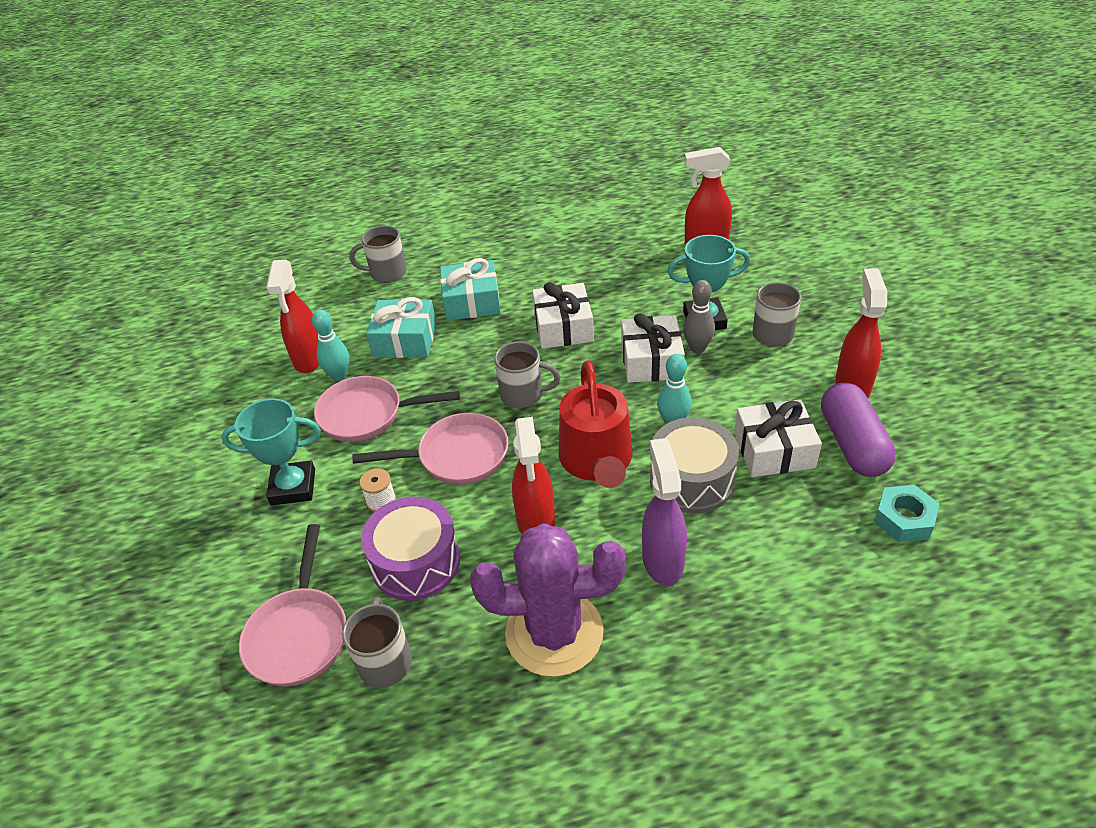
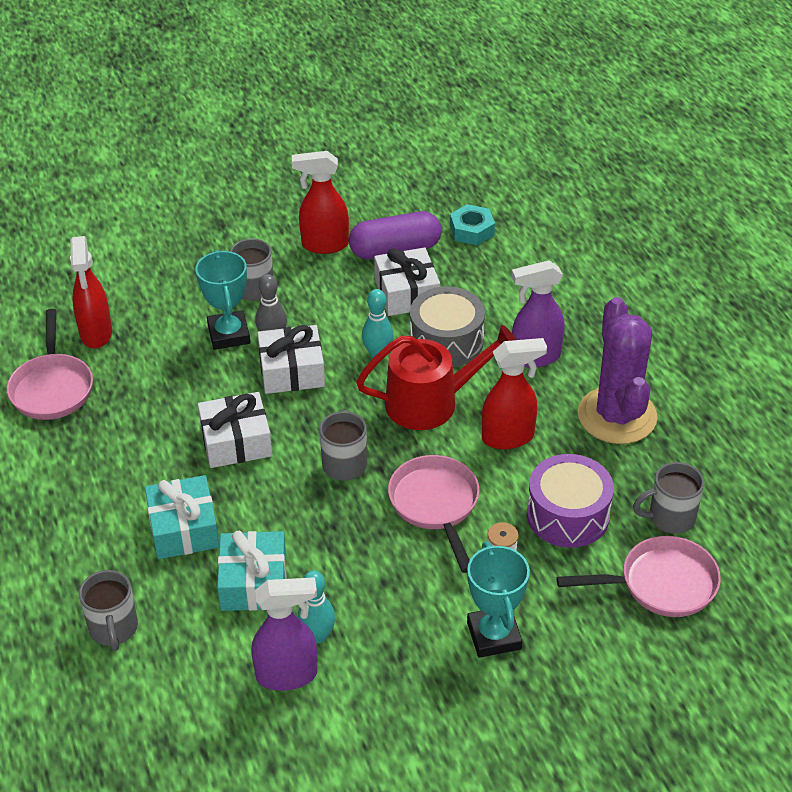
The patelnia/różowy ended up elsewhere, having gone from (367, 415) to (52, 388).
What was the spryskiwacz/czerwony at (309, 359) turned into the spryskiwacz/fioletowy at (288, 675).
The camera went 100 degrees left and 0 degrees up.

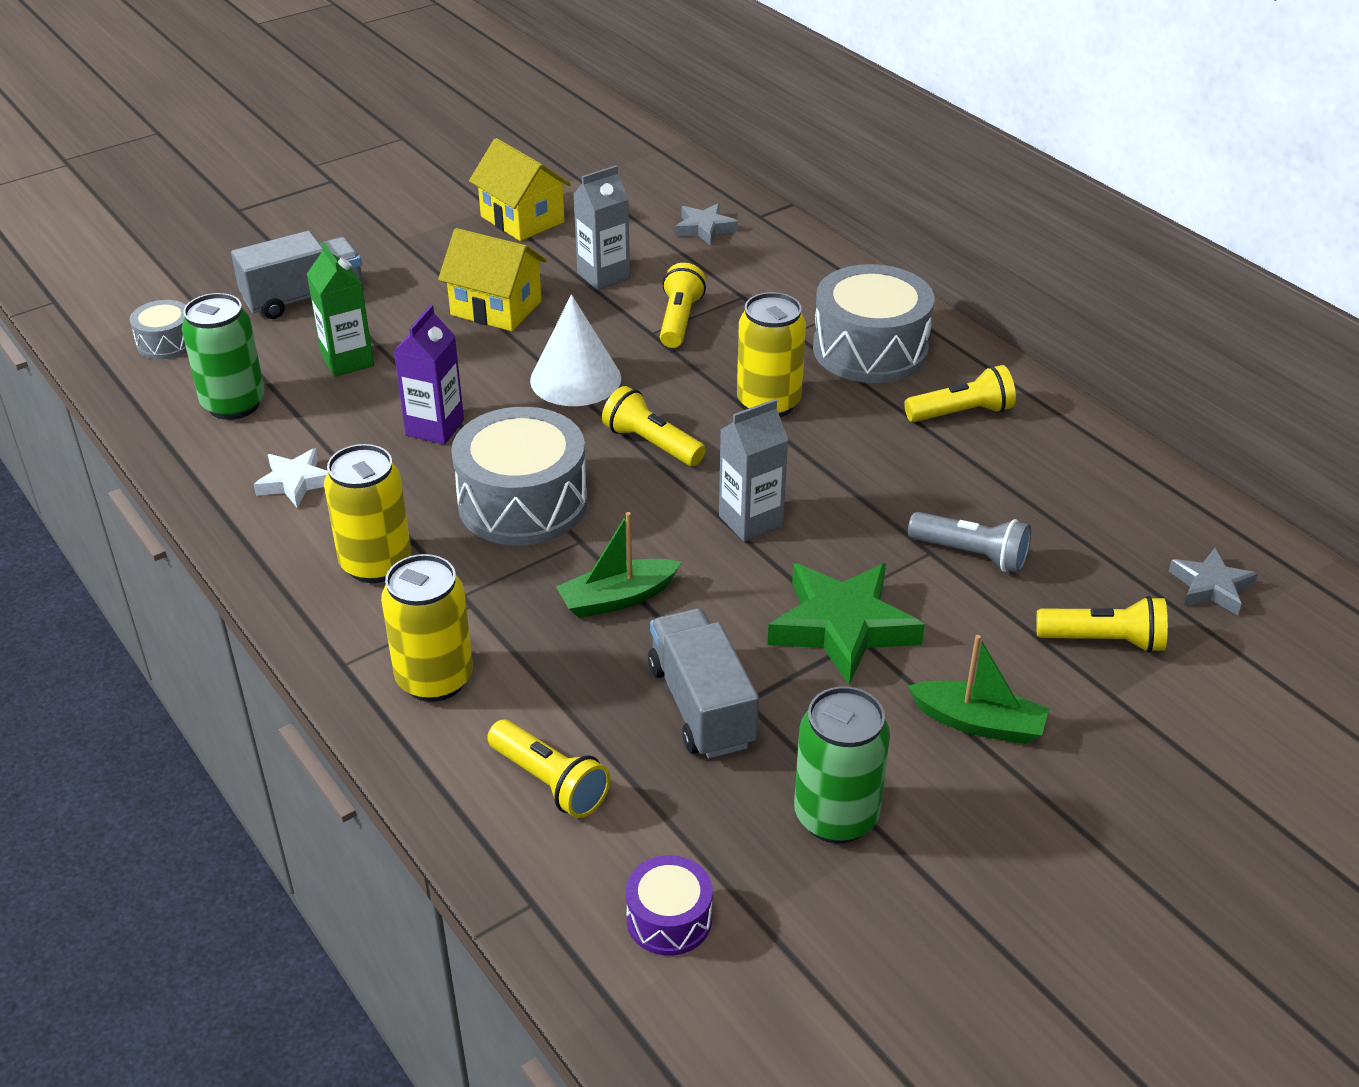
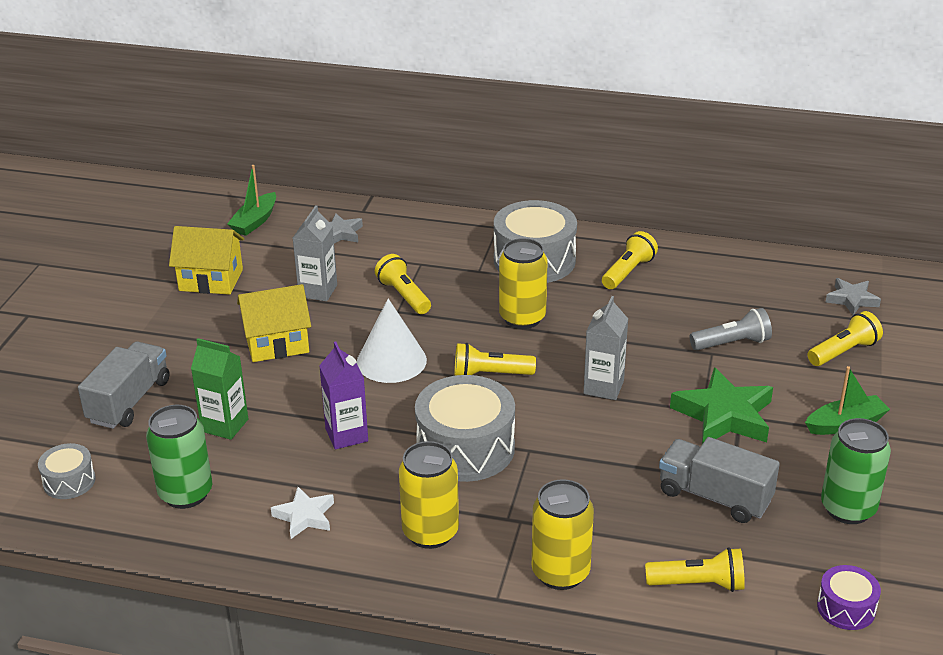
The łódka/zielony ended up elsewhere, having gone from (617, 598) to (255, 221).
The camera went 40 degrees left and 5 degrees down.

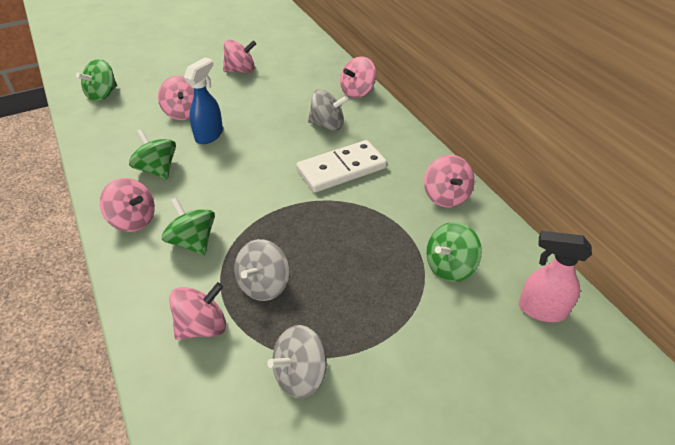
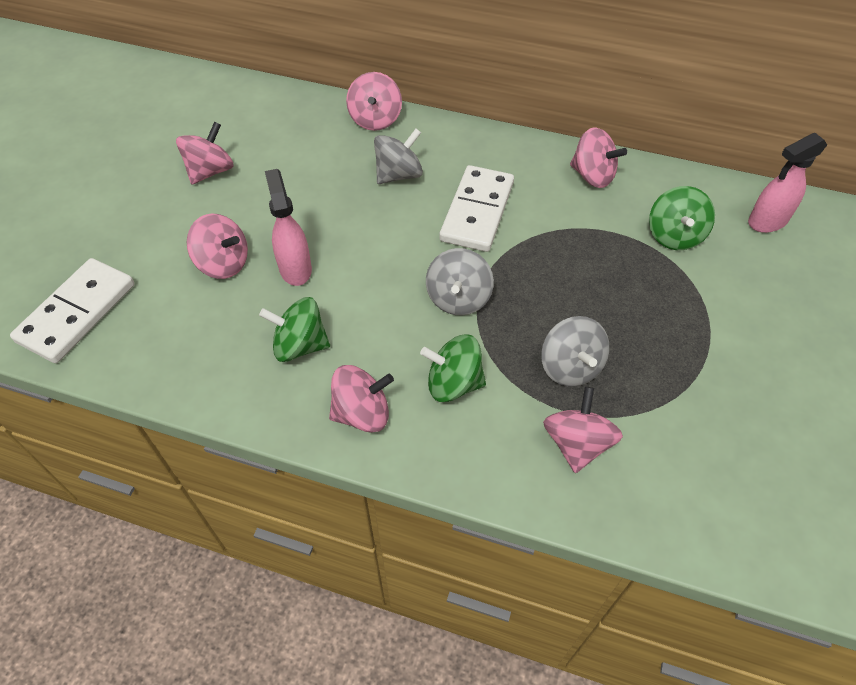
Where the bączek/zielony stood at (102, 95), the kostka domina/biały came to stand at (77, 313).
What was the spryskiwacz/niebieski at (209, 135) turned into the spryskiwacz/różowy at (295, 268).
The bączek/szary ended up elsewhere, having gone from (300, 375) to (458, 298).
The camera went 45 degrees left and 10 degrees up.

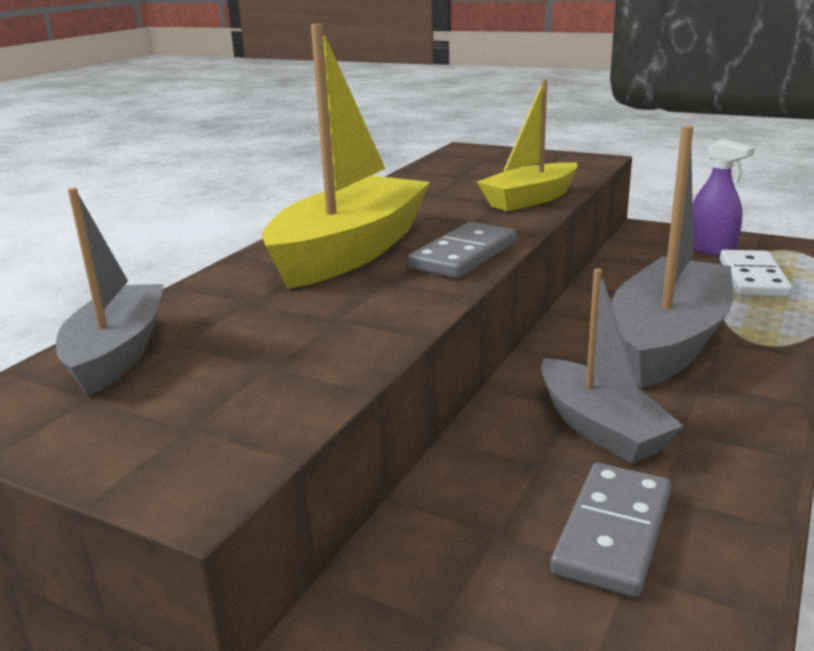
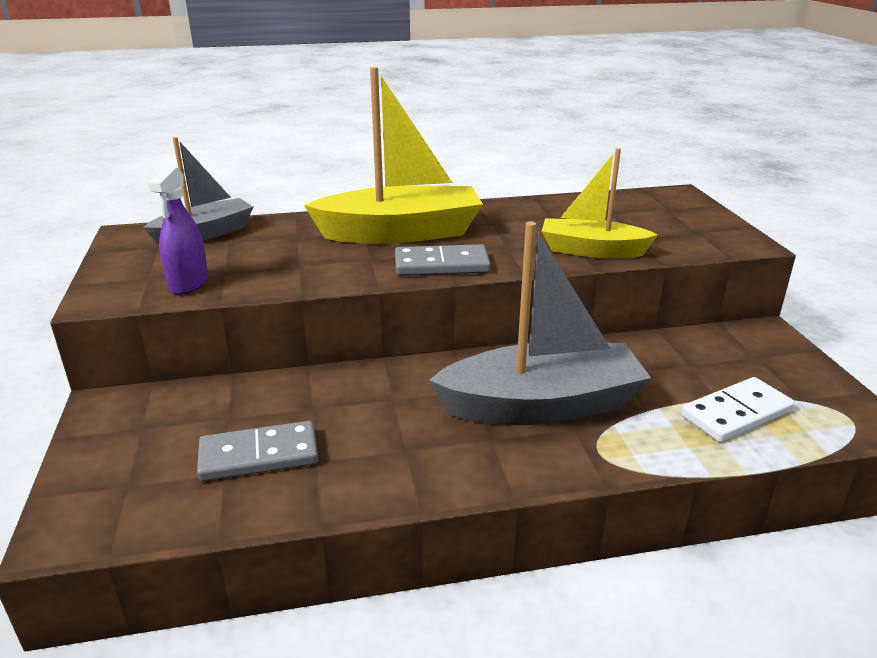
The spryskiwacz/fioletowy ended up elsewhere, having gone from (711, 250) to (189, 283).
The second view lost the łódka/szary at (600, 428).
The camera went 50 degrees right and 5 degrees up.

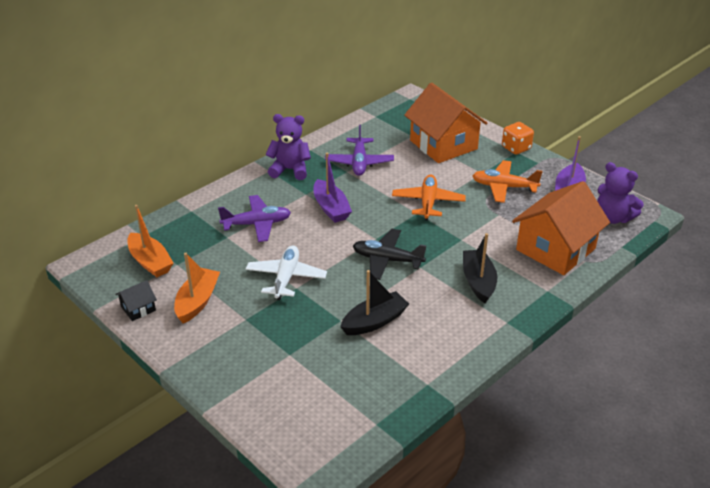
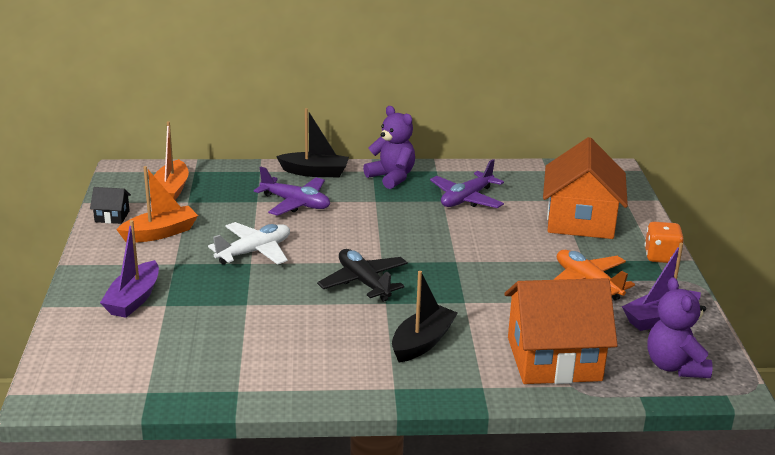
The łódka/fioletowy ended up elsewhere, having gone from (331, 208) to (133, 299).
The łódka/czarny ended up elsewhere, having gone from (374, 321) to (315, 172).
The second view lost the samolot/pomarańczowy at (428, 202).
The camera went 40 degrees right and 10 degrees down.

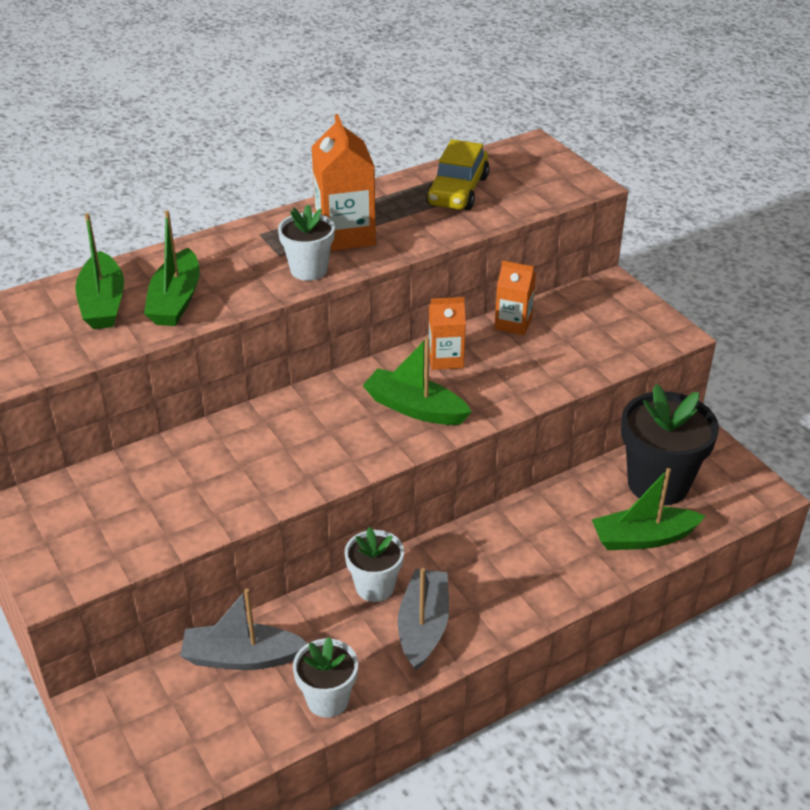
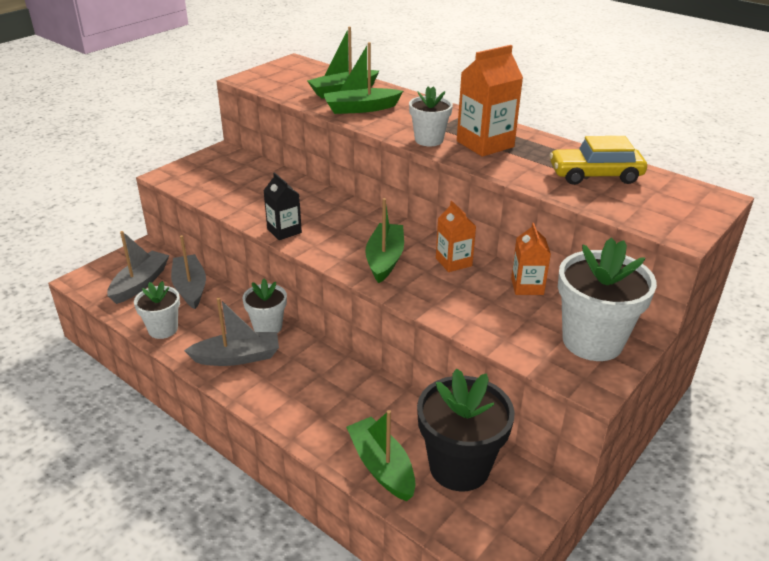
The second view gained the łódka/szary at (140, 283).
The second view gained the karton mleka/czarny at (284, 231).
The second view gained the doniczka/biały at (592, 341).
The camera went 70 degrees right and 5 degrees down.

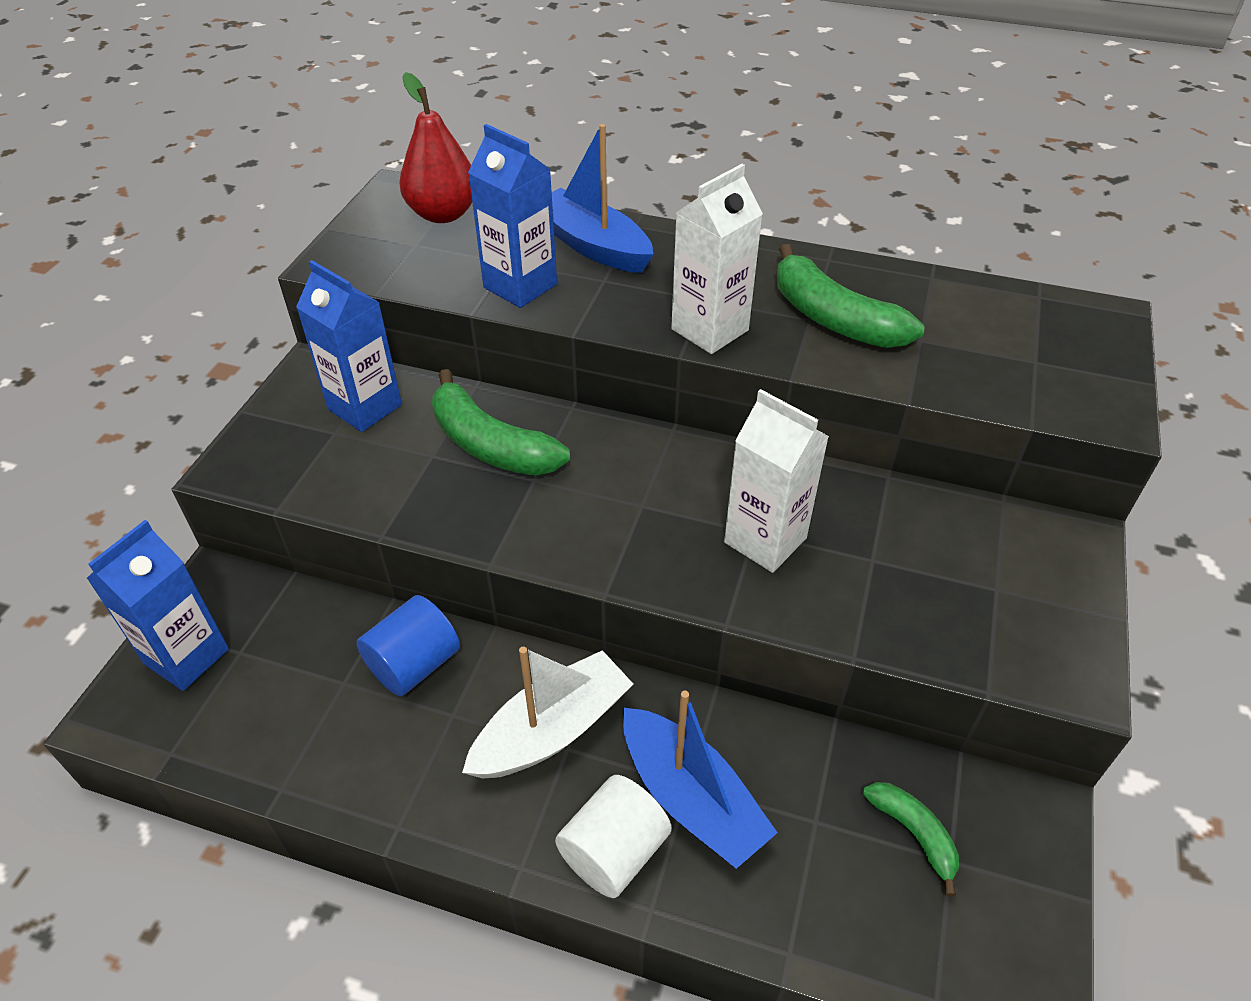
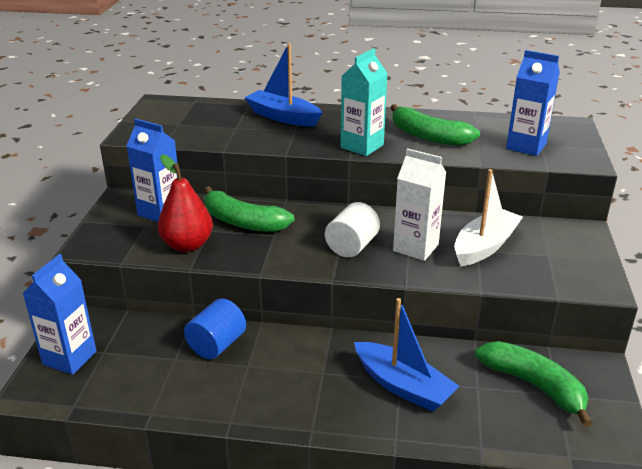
The gruszka/czerwony ended up elsewhere, having gone from (443, 214) to (187, 245).
The walec/biały ended up elsewhere, having gone from (613, 851) to (352, 246).
What was the karton mleka/biały at (710, 330) turned into the karton mleka/turkusowy at (362, 146).
The łódka/biały ended up elsewhere, having gone from (552, 730) to (485, 246).
The size of the banan/zielony at (913, 834) changed by a factor of 1.79.
The karton mleka/niebieski ended up elsewhere, having gone from (520, 286) to (526, 146).
The camera went 10 degrees left and 15 degrees down.

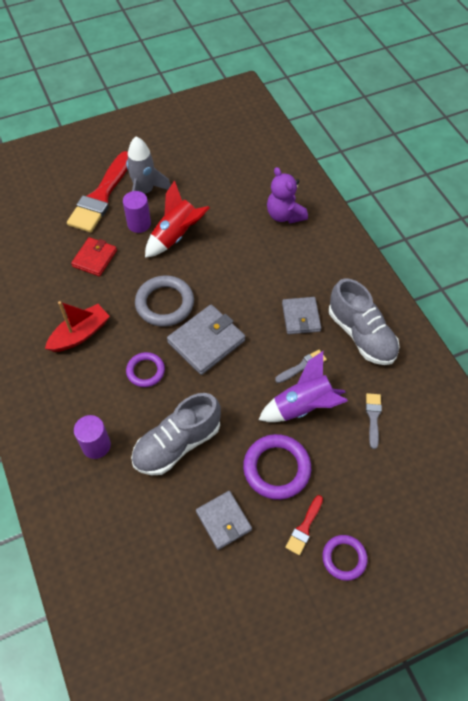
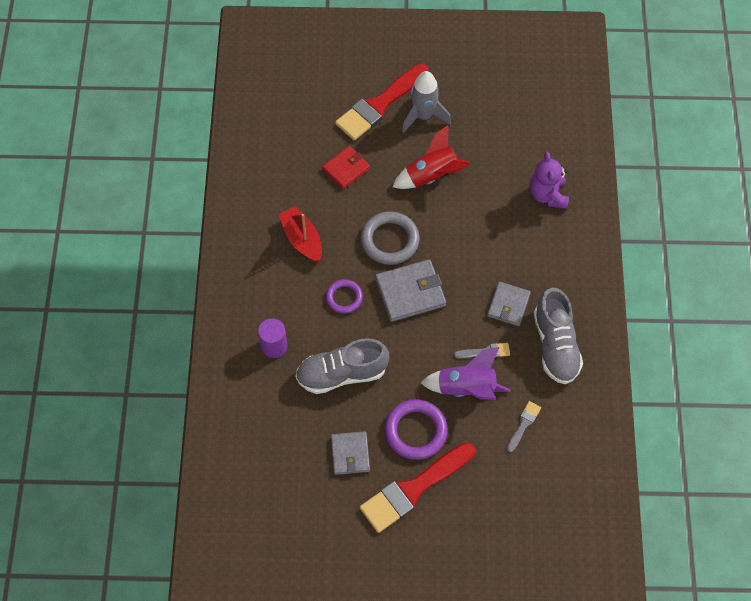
The łódka/czerwony at (80, 334) ended up facing another way, 105 degrees counterclockwise from before.
The size of the pędzel/czerwony at (304, 527) changed by a factor of 2.25.
The second view lost the walec/fioletowy at (139, 224).
The second view lost the pierścień/fioletowy at (344, 558).
The camera went 25 degrees right and 5 degrees up.

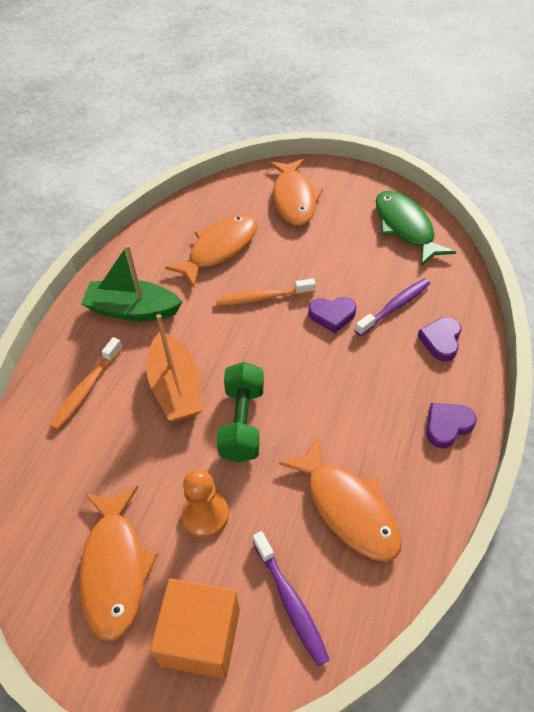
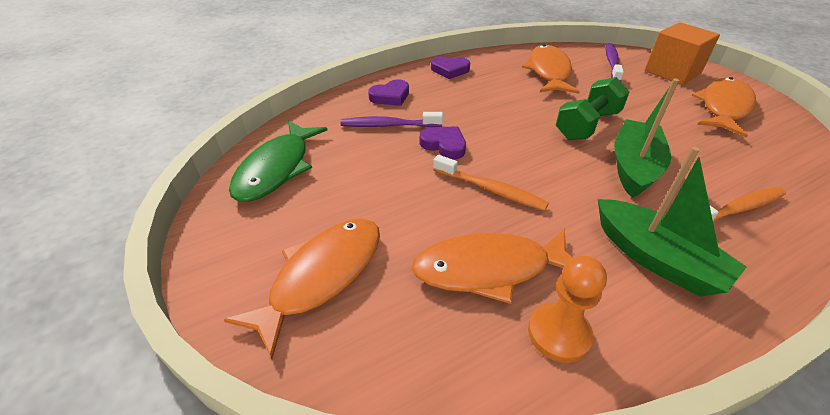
The pionek/pomarańczowy ended up elsewhere, having gone from (205, 515) to (559, 333).
What was the łódka/pomarańczowy at (176, 388) turned into the łódka/zielony at (634, 167).
The camera went 140 degrees left and 10 degrees down.

